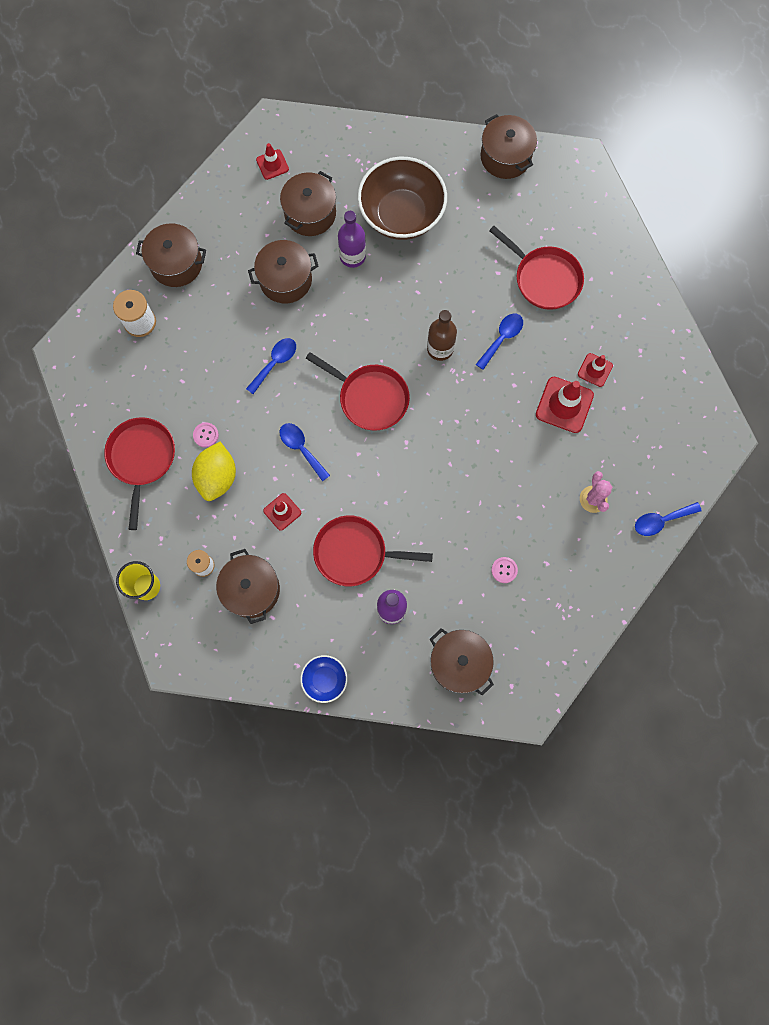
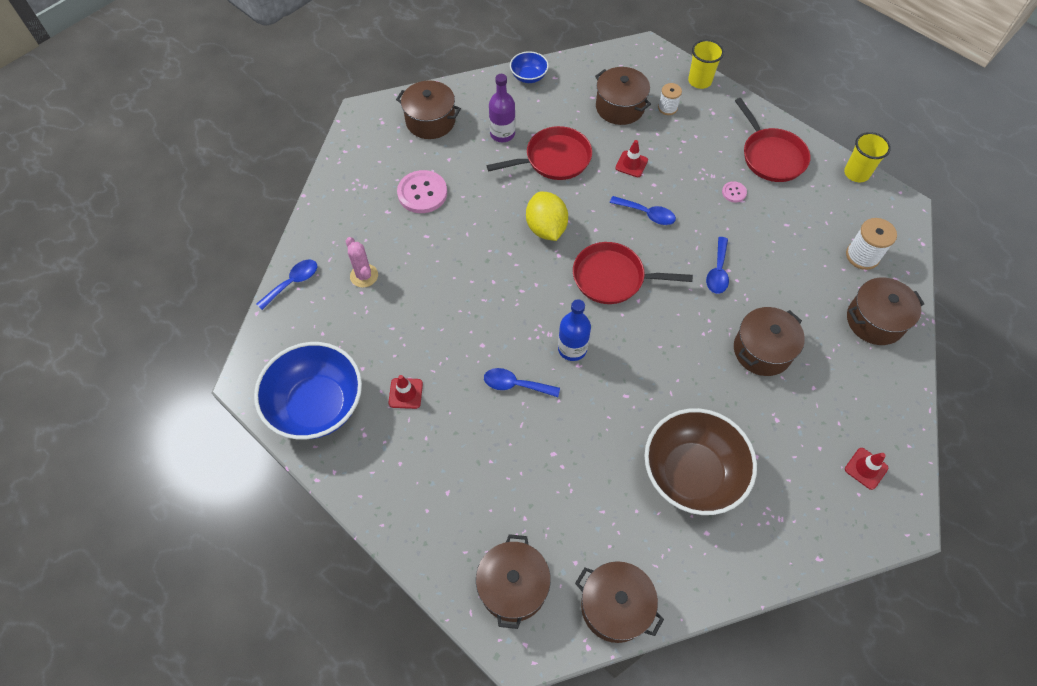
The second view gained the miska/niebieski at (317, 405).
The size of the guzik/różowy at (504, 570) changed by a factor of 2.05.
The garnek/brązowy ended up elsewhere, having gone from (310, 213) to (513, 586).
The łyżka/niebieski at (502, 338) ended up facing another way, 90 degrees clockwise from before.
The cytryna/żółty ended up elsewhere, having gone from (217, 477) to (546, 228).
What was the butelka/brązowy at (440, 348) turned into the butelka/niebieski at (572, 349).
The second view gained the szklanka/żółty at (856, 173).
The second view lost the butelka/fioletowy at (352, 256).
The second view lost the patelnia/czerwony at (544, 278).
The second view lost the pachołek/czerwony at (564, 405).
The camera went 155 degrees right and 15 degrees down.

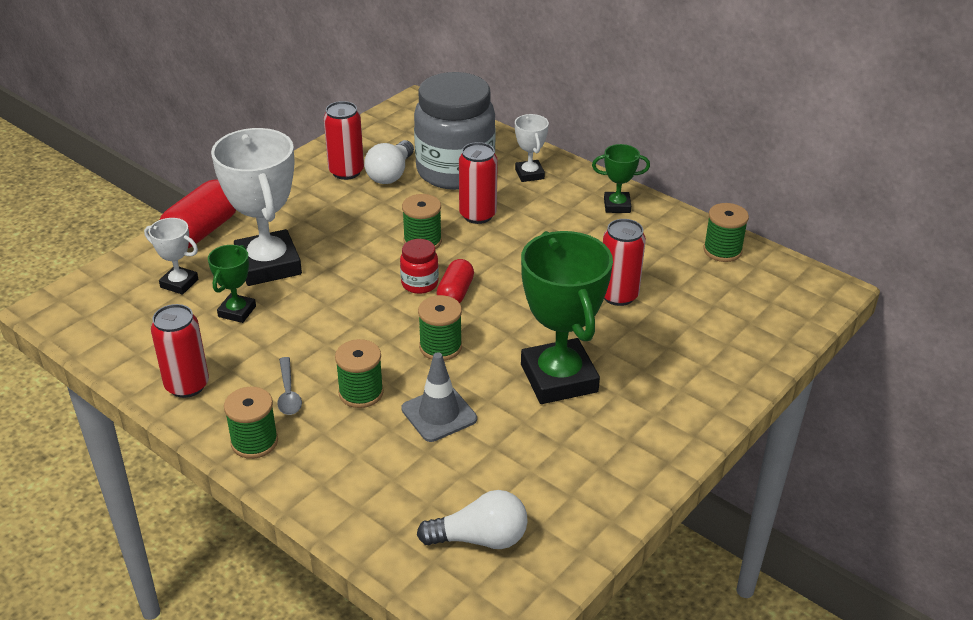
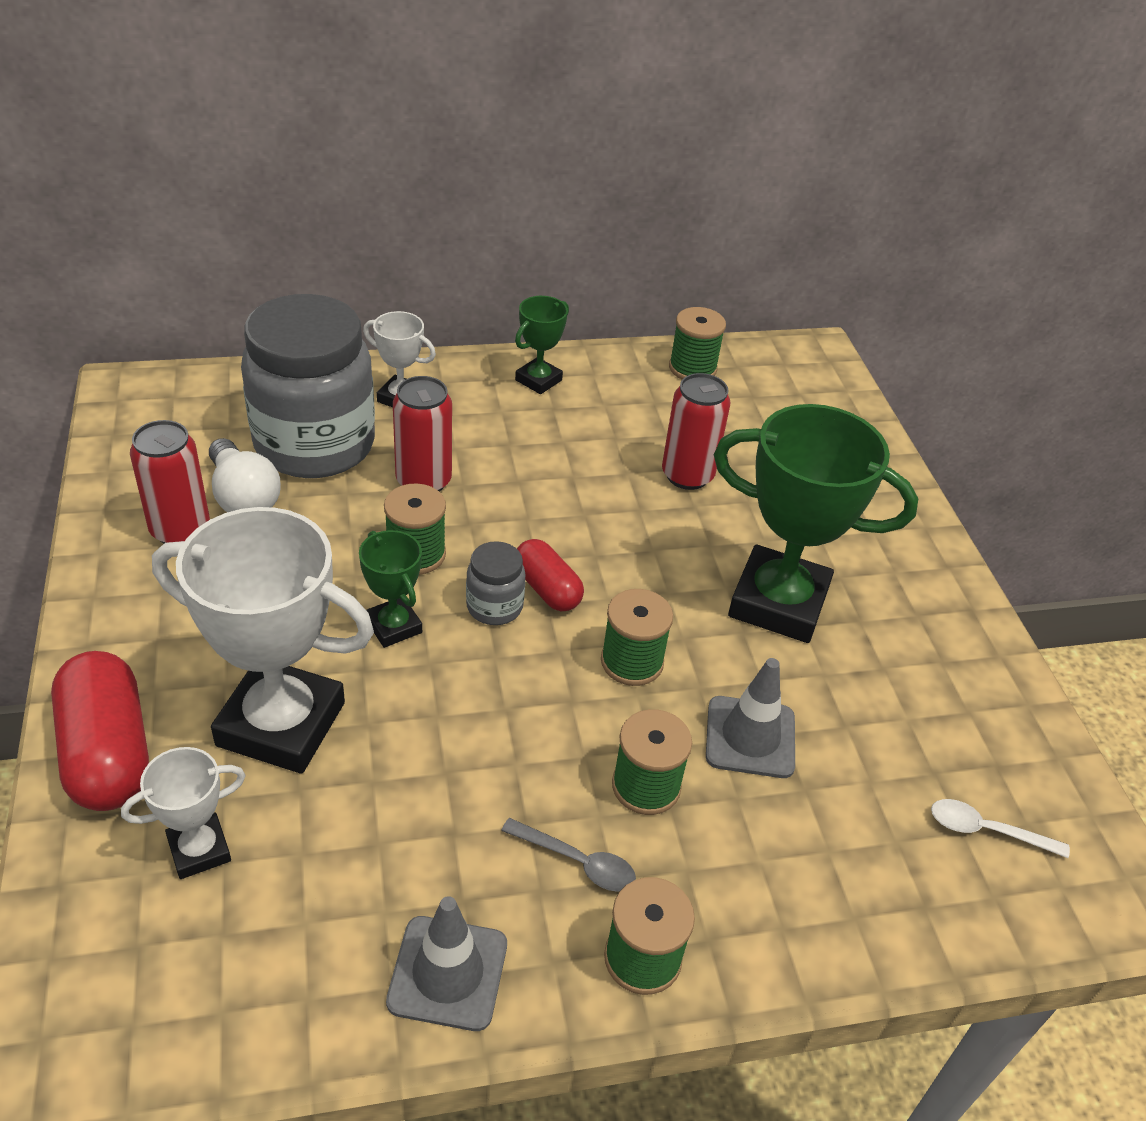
The puchar/zielony ended up elsewhere, having gone from (237, 311) to (394, 626).
Where the puszka/czerwony stood at (187, 385), the pachołek/szary came to stand at (448, 973).
What was the słoik/czerwony at (419, 283) turned into the słoik/szary at (494, 607).
Where the żarówka/biały stood at (480, 538), the łyżka/biały came to stand at (986, 830).
The camera went 55 degrees left and 5 degrees up.

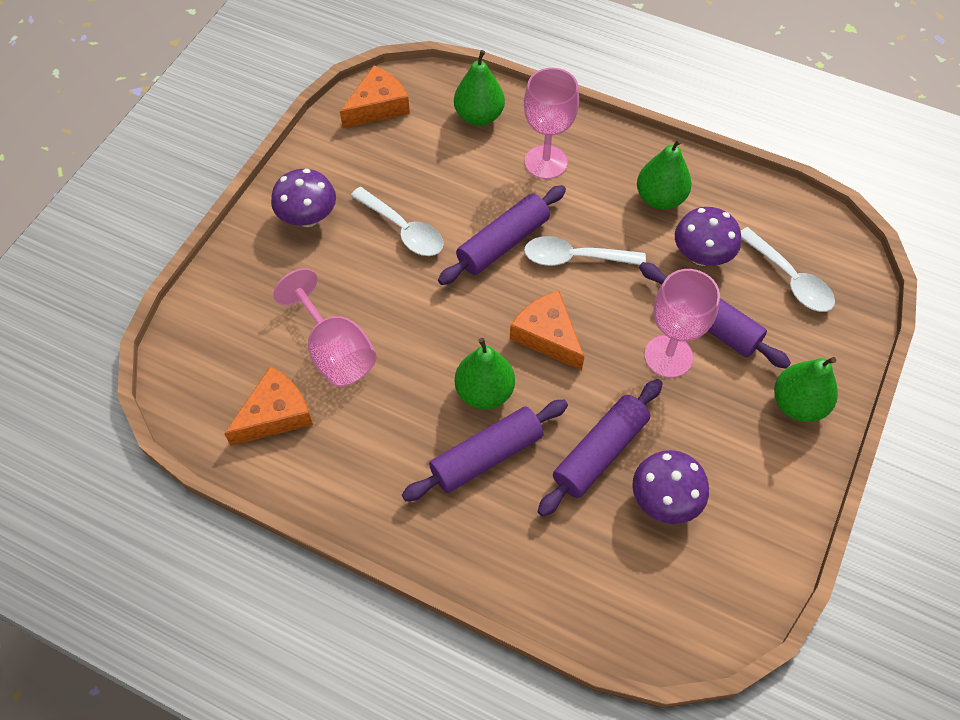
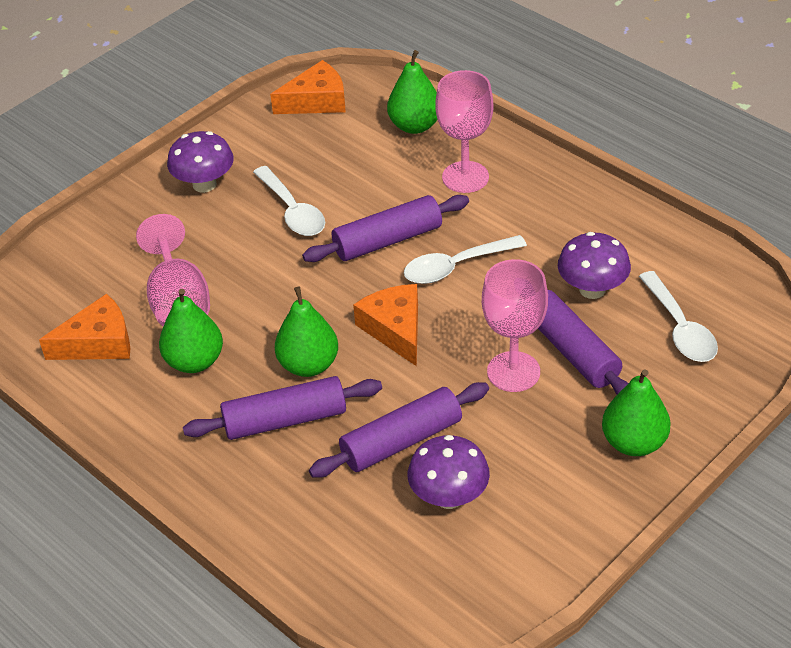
The gruszka/zielony ended up elsewhere, having gone from (660, 198) to (194, 361).
The łyżka/biały at (574, 258) ended up facing another way, 45 degrees counterclockwise from before.
The camera went 20 degrees right and 15 degrees down.

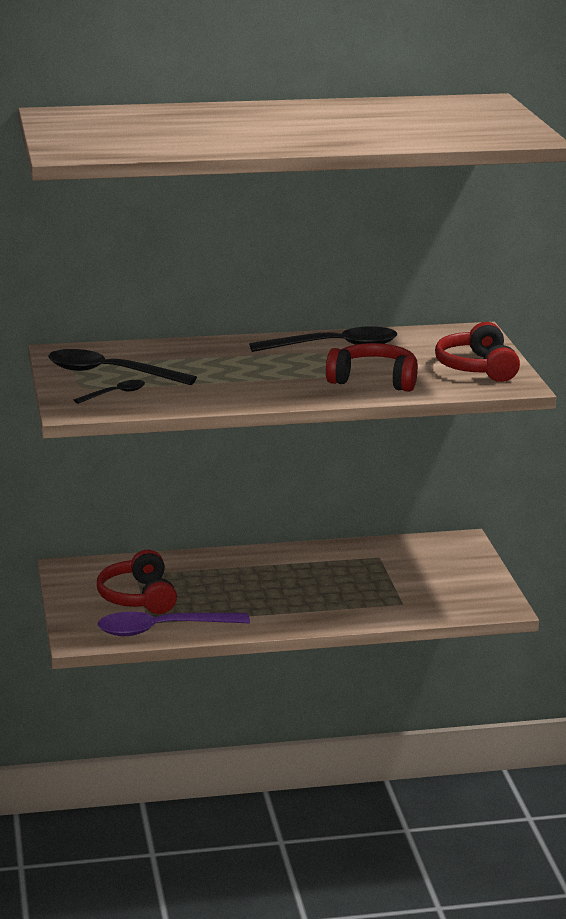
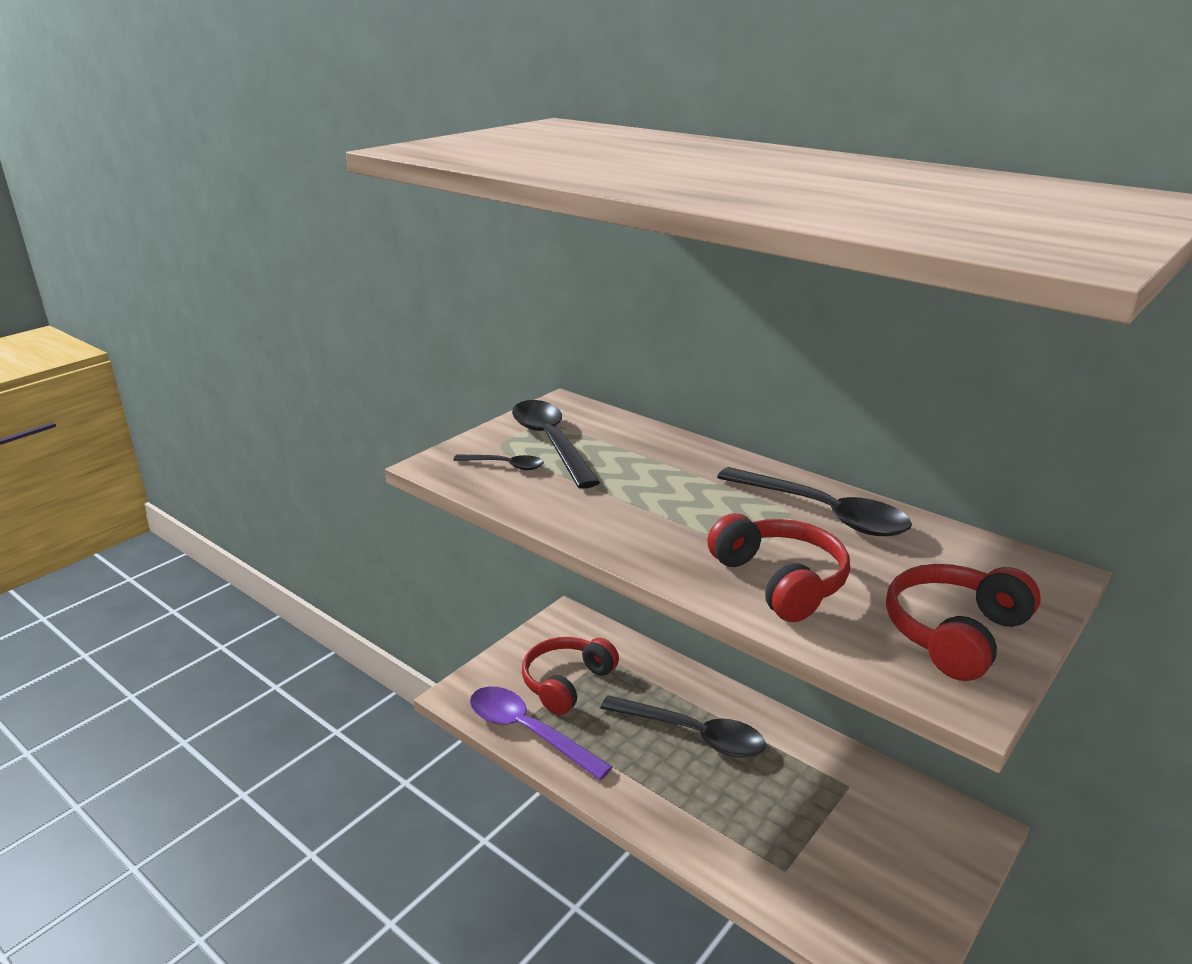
The second view gained the łyżka/czarny at (693, 734).
The camera went 50 degrees right and 5 degrees up.

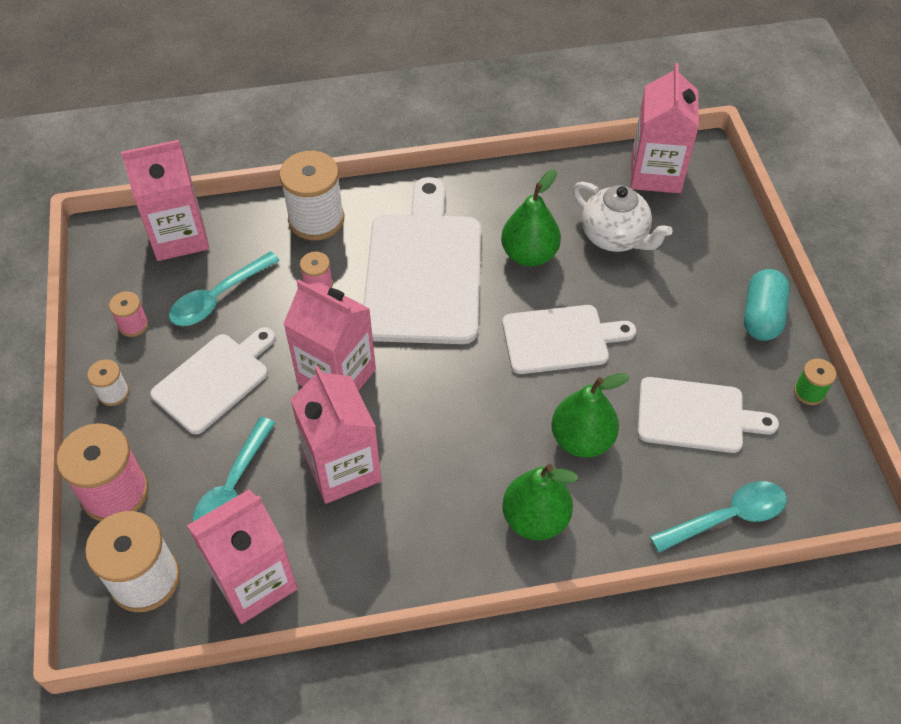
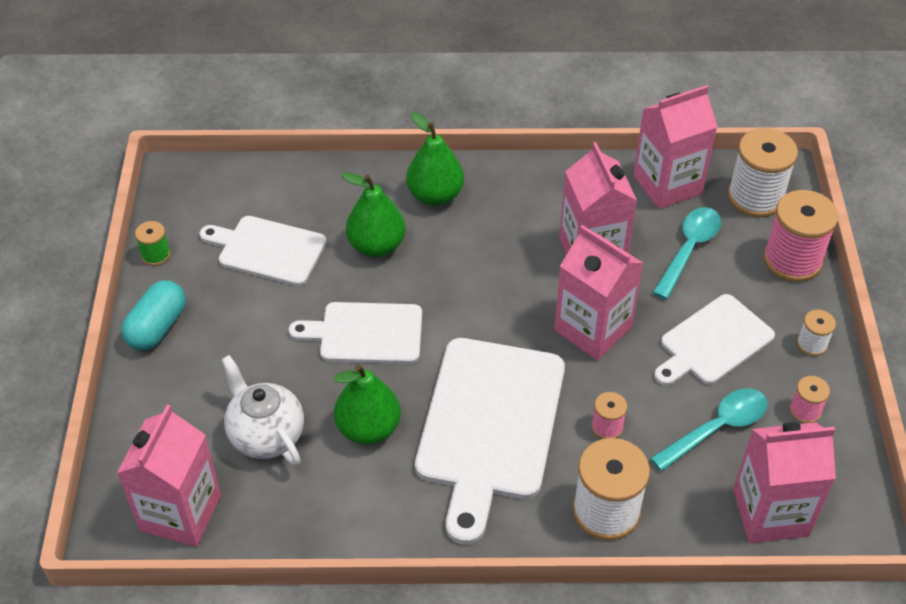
The second view lost the łyżka/turkusowy at (727, 517).
The camera went 170 degrees left and 5 degrees down.

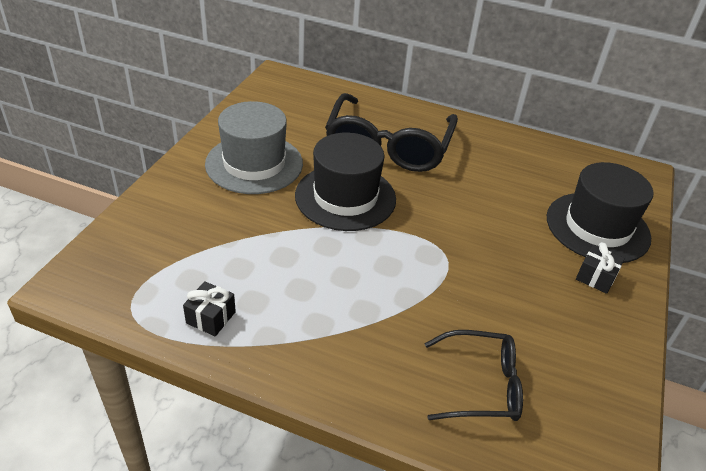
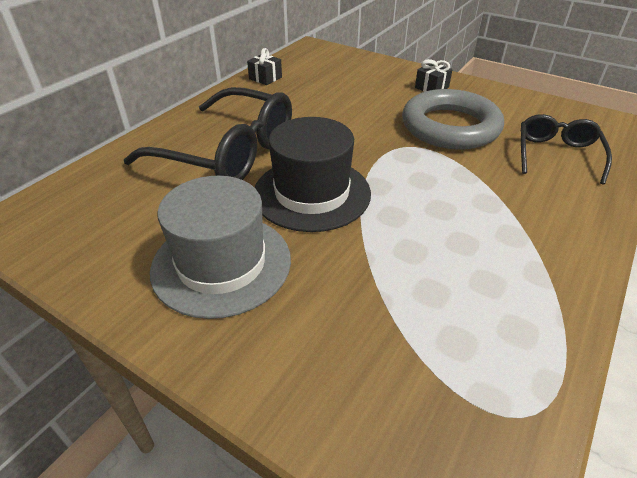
The prezent/czarny ended up elsewhere, having gone from (211, 317) to (265, 78).
The second view gained the pierścień/szary at (450, 127).
The second view lost the kapelusz/czarny at (597, 227).
The camera went 75 degrees left and 0 degrees up.

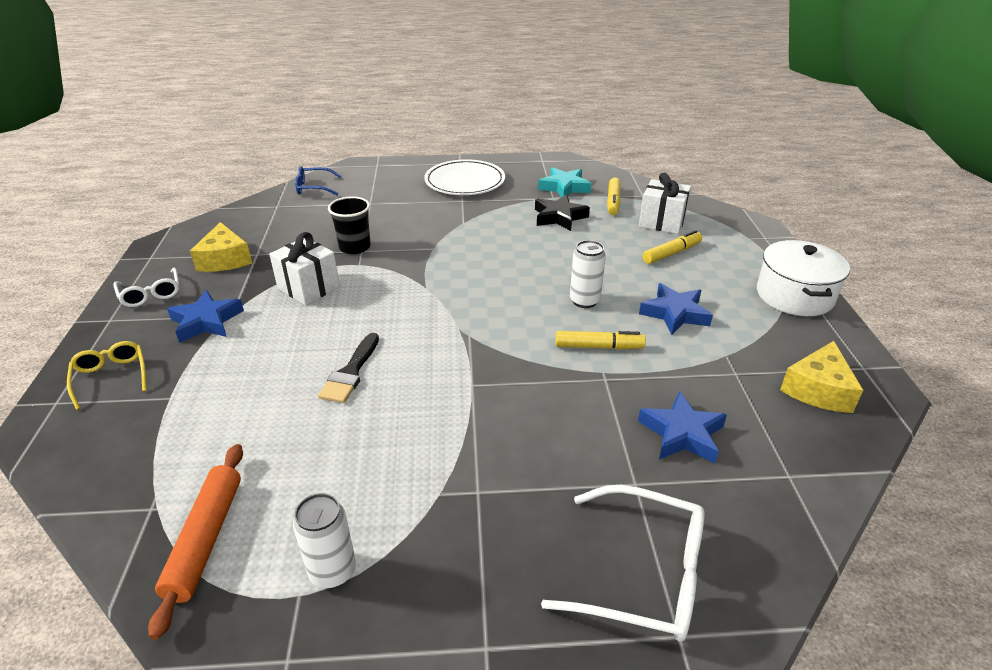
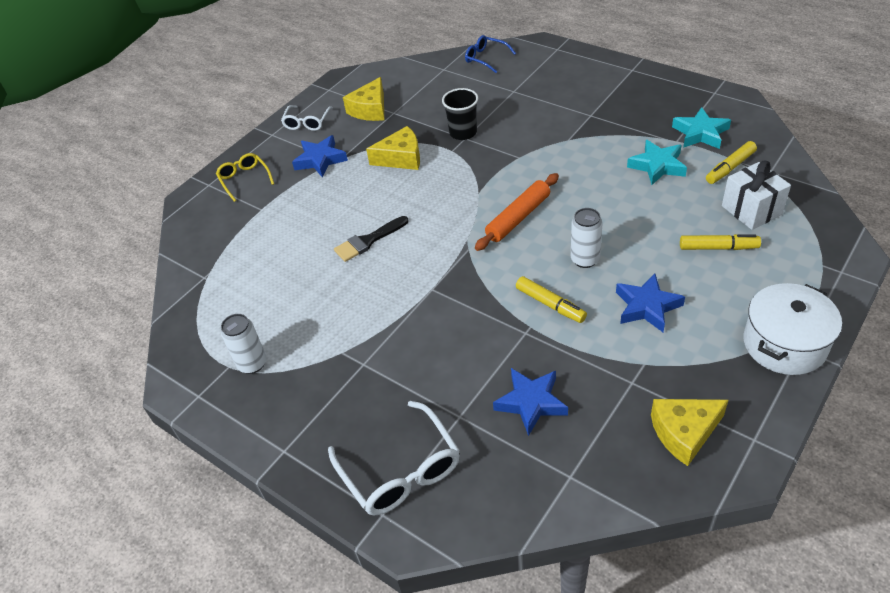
The okulary/żółty at (111, 376) ended up facing another way, 45 degrees counterclockwise from before.
Where the prezent/biały stood at (308, 288), the ser/żółty came to stand at (401, 158).
The wałek do ciasta/pomarańczowy ended up elsewhere, having gone from (206, 539) to (518, 218).
What was the gwiazda/czarny at (559, 217) turned into the gwiazda/turkusowy at (657, 166).
The second view lost the talerz/biały at (465, 182).
The camera went 45 degrees right and 10 degrees up.

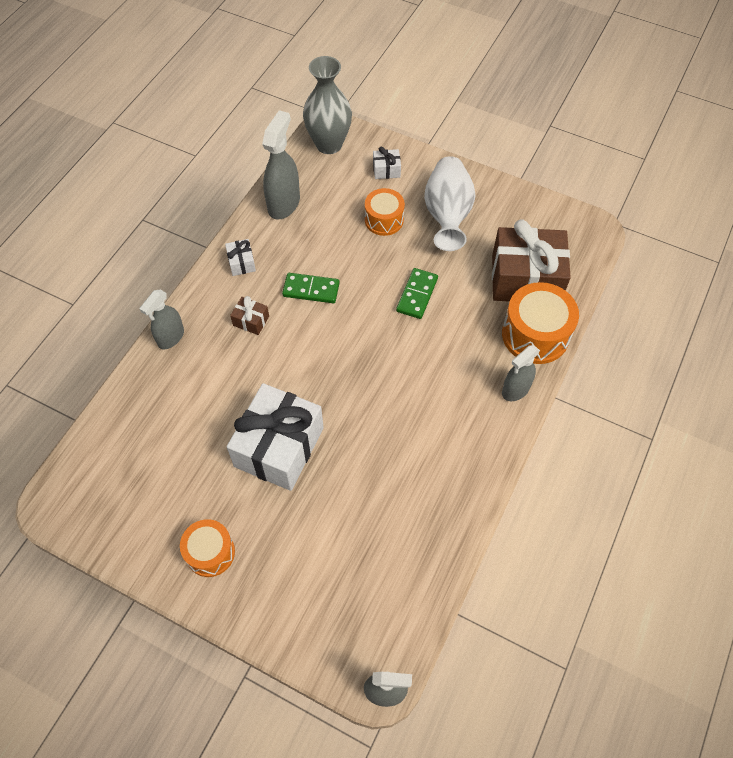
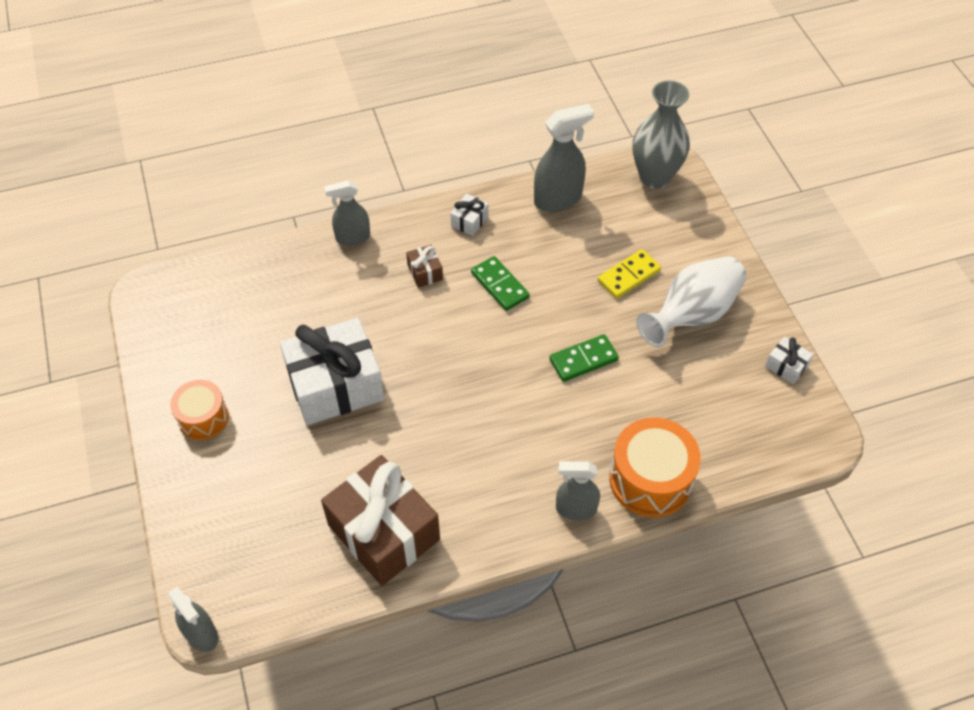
The prezent/brązowy ended up elsewhere, having gone from (525, 279) to (383, 532).
Where the bęben/pomarańczowy stood at (384, 220), the kostka domina/żółty came to stand at (628, 276).
The prezent/biały ended up elsewhere, having gone from (386, 170) to (786, 366).
The camera went 45 degrees right and 5 degrees down.

